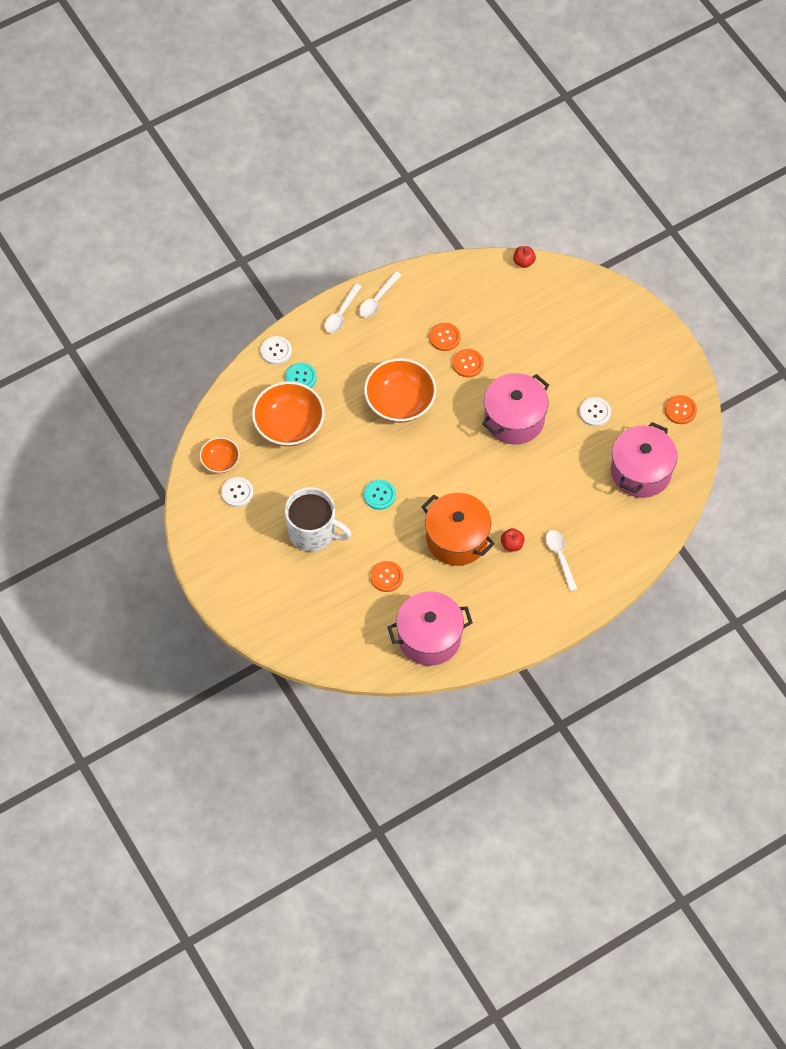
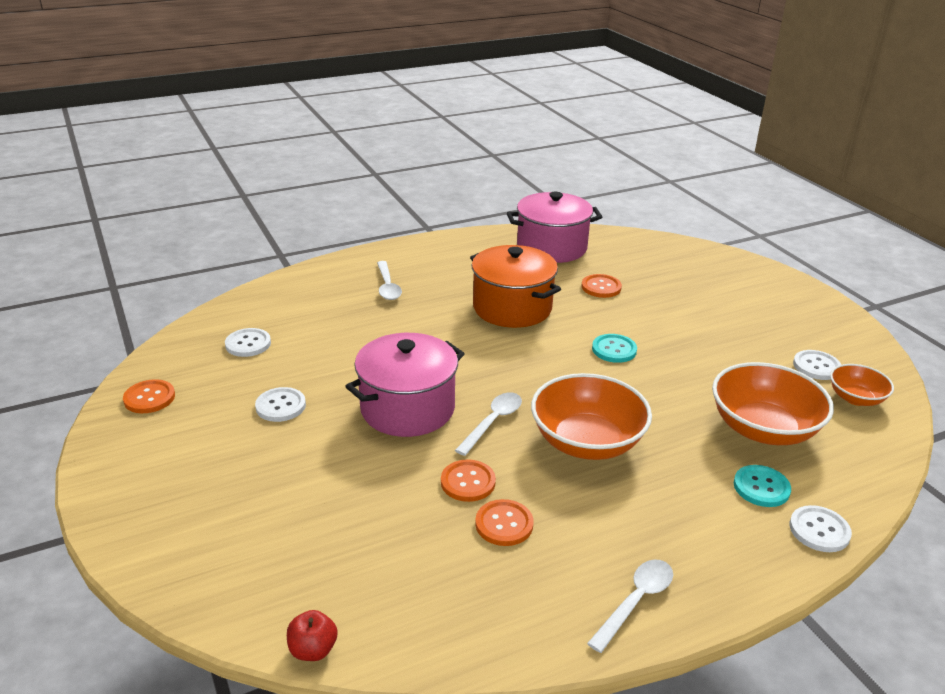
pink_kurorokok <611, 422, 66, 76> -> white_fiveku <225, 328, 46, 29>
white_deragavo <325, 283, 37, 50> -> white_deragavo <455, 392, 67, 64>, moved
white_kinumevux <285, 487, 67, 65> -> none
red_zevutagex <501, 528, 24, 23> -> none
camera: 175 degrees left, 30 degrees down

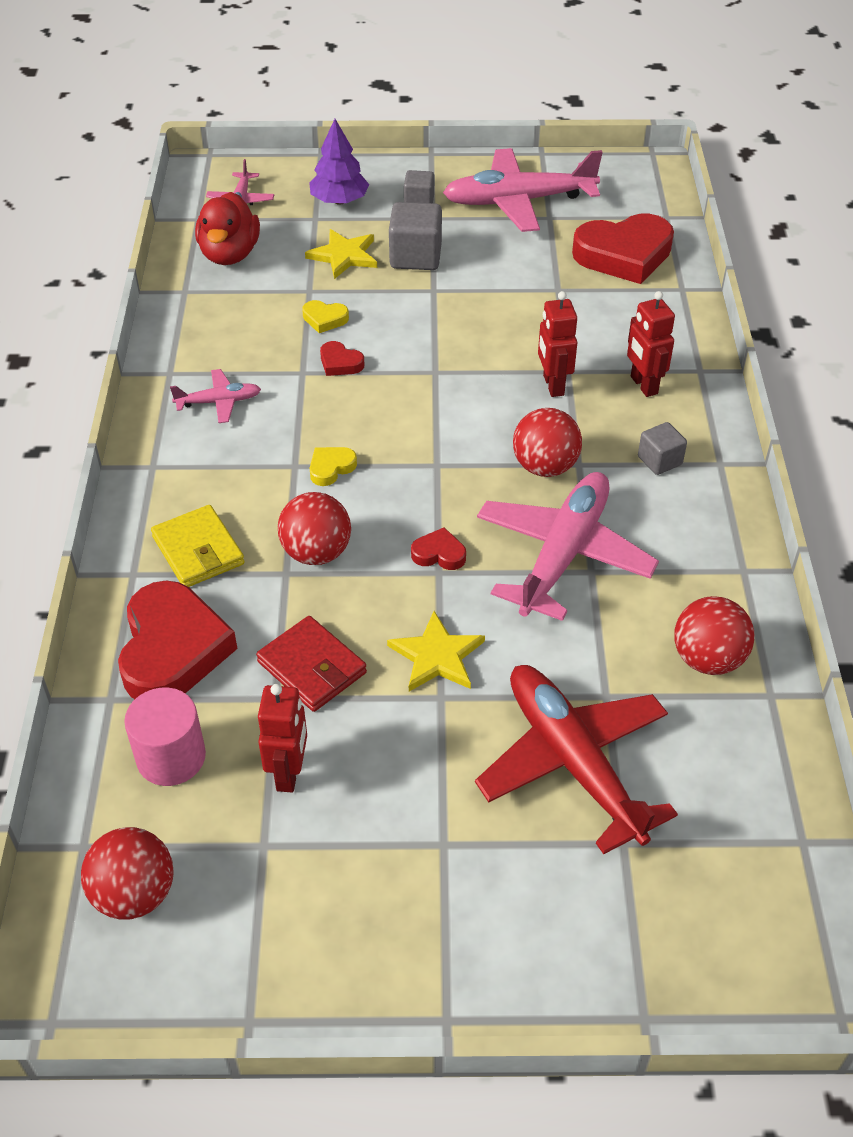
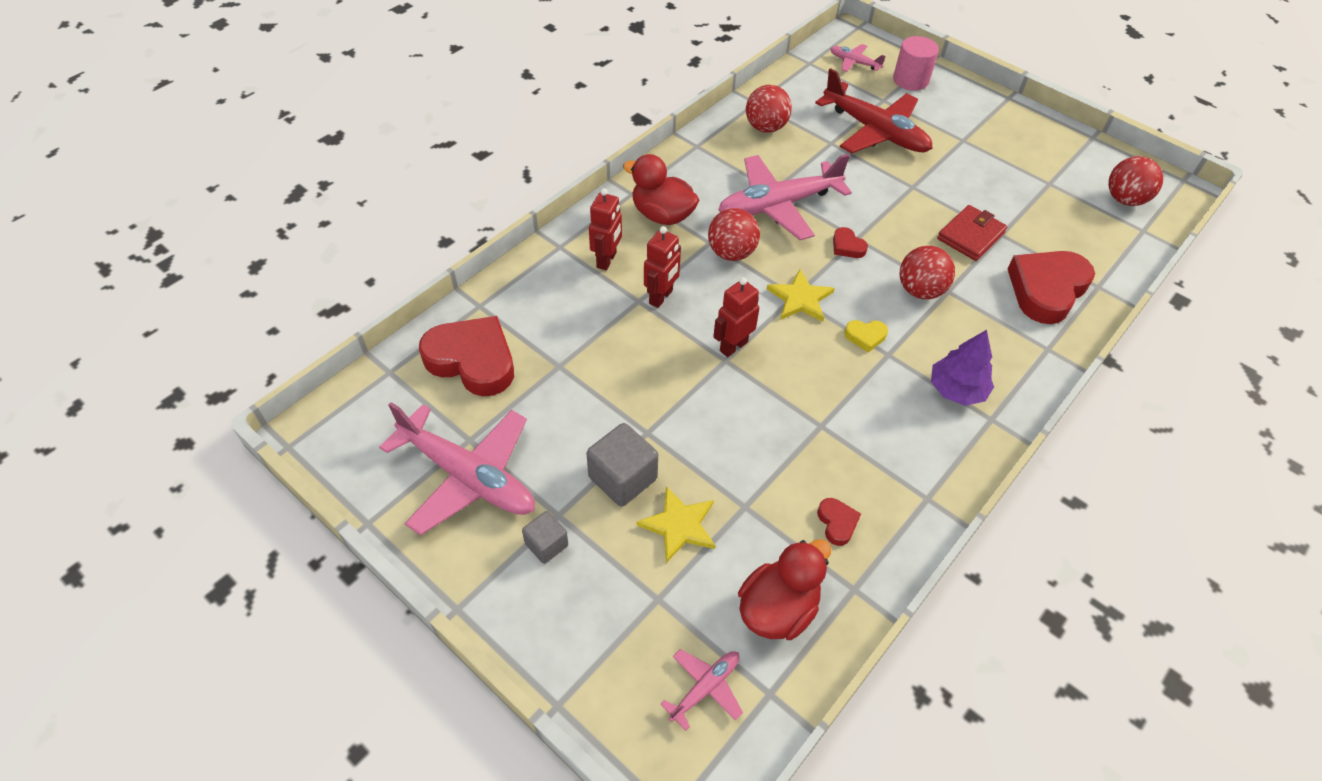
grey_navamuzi <638, 422, 49, 53> -> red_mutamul <623, 154, 76, 71>
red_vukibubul <258, 684, 49, 108> -> red_vukibubul <713, 277, 46, 80>, moved
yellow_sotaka <387, 611, 98, 80> -> yellow_sotaka <767, 269, 68, 53>, moved
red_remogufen <475, 665, 203, 189> -> red_remogufen <815, 68, 118, 86>, 60 degrees counterclockwise
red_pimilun <320, 341, 44, 35> -> red_pimilun <817, 498, 44, 48>, moved
pink_remogufen <170, 369, 91, 54> -> pink_remogufen <830, 44, 56, 28>, moved
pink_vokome <124, 688, 82, 98> -> pink_vokome <893, 36, 46, 55>, moved
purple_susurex <309, 119, 60, 86> -> purple_susurex <931, 330, 63, 76>, moved
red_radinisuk <256, 616, 111, 96> -> red_radinisuk <937, 205, 70, 56>, 45 degrees clockwise
yellow_radinisuk <151, 505, 94, 82> -> none
yellow_pimilun <302, 300, 47, 33> -> none
camera: 140 degrees left, 5 degrees up

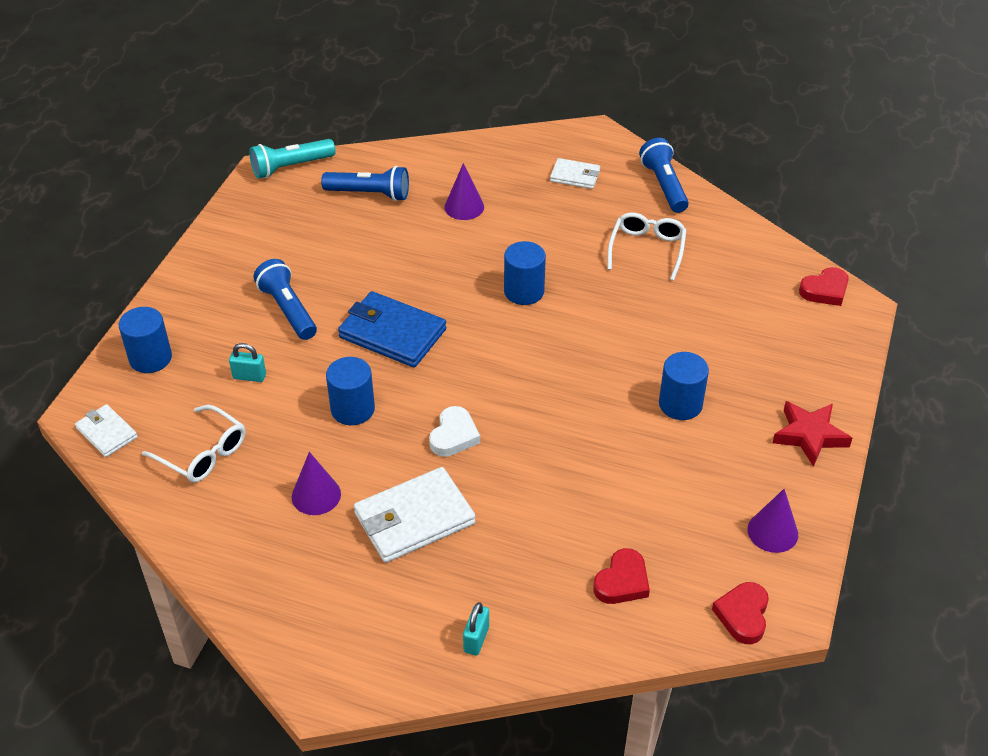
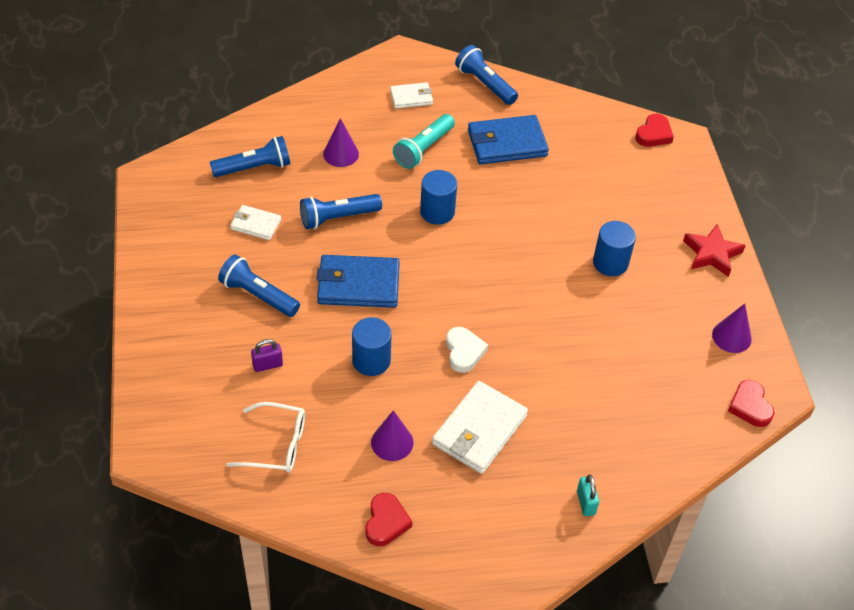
white_radinisuk <75, 404, 63, 53> -> white_radinisuk <230, 205, 51, 35>, moved
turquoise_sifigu <229, 343, 37, 39> -> purple_sifigu <251, 339, 32, 33>
none -> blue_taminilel <300, 194, 82, 35>
red_pimilun <593, 548, 57, 56> -> red_pimilun <366, 493, 46, 53>, moved
turquoise_taminilel <249, 139, 87, 40> -> turquoise_taminilel <393, 114, 62, 55>, moved
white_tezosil <608, 212, 78, 69> -> blue_radinisuk <468, 115, 81, 49>
blue_vokome <119, 307, 53, 66> -> none
camera: 30 degrees left, 5 degrees up

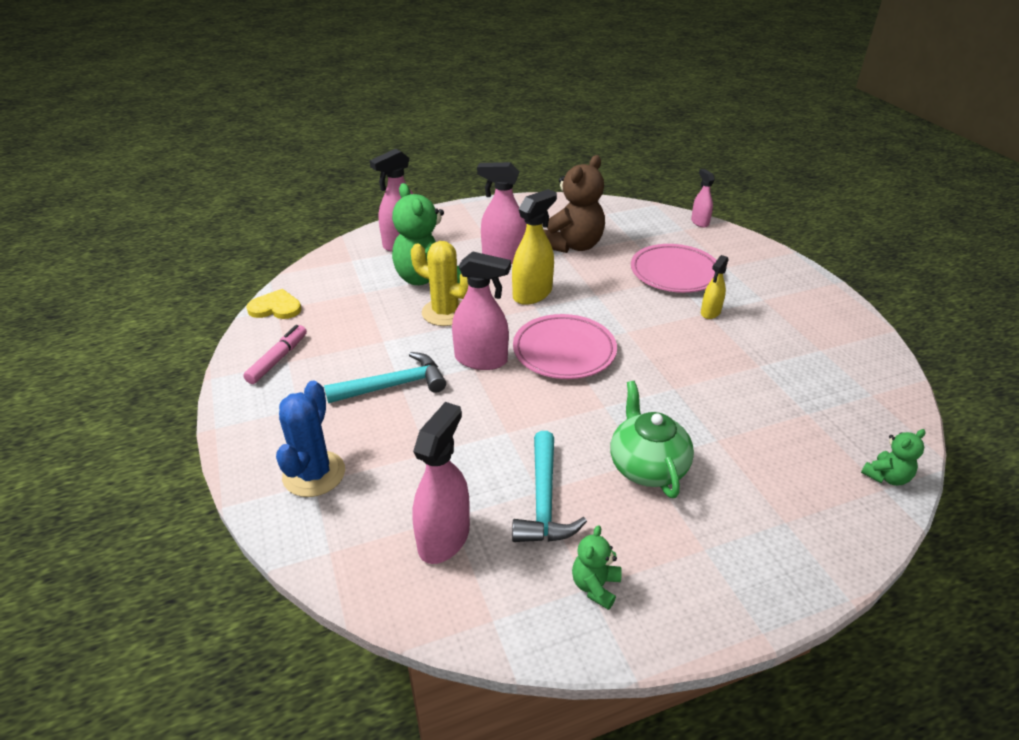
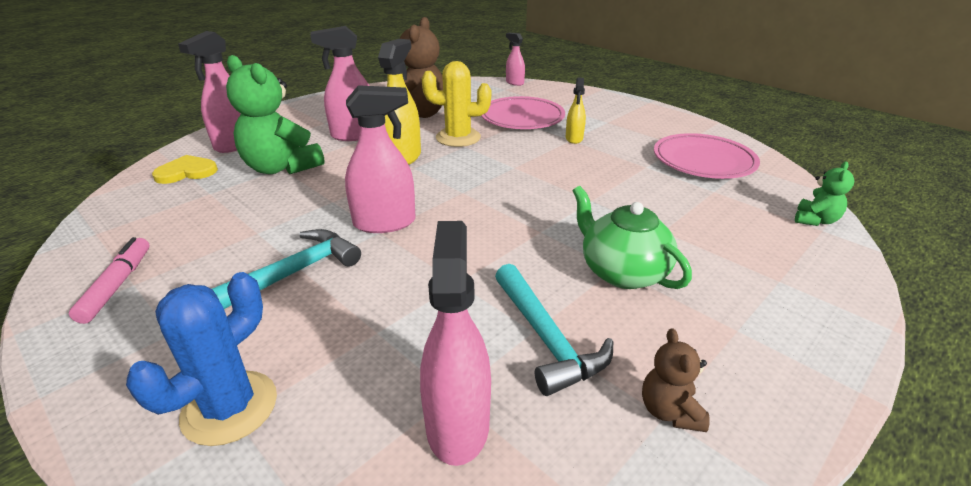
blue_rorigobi <276, 381, 69, 116> -> blue_rorigobi <126, 272, 151, 174>, 45 degrees clockwise
yellow_pimilun <246, 289, 56, 30> -> yellow_pimilun <152, 155, 66, 29>, moved
yellow_rorigobi <411, 241, 57, 85> -> yellow_rorigobi <422, 61, 69, 86>, moved
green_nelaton <572, 525, 50, 85> -> brown_nelaton <642, 328, 68, 104>
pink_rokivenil <513, 314, 104, 65> -> pink_rokivenil <654, 133, 106, 46>, moved
camera: 25 degrees left, 5 degrees down

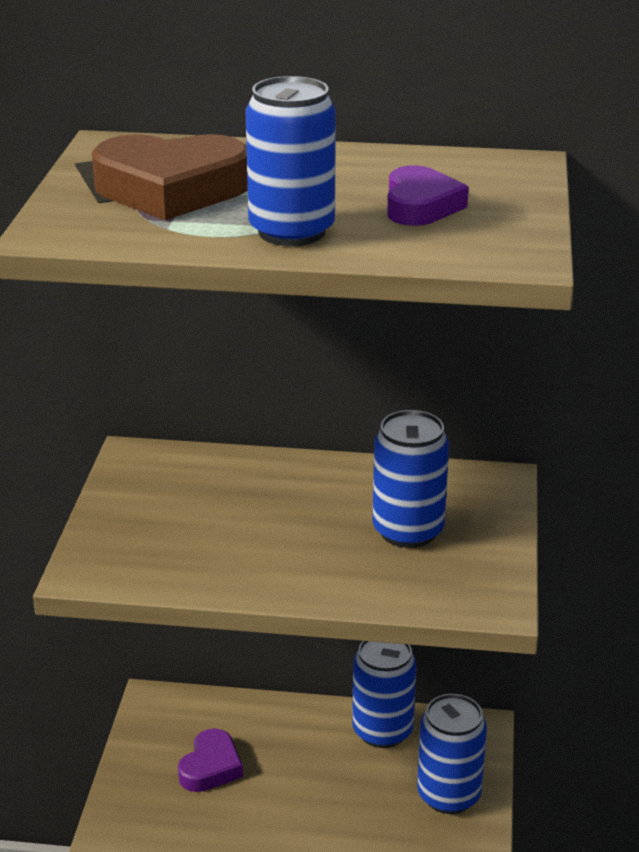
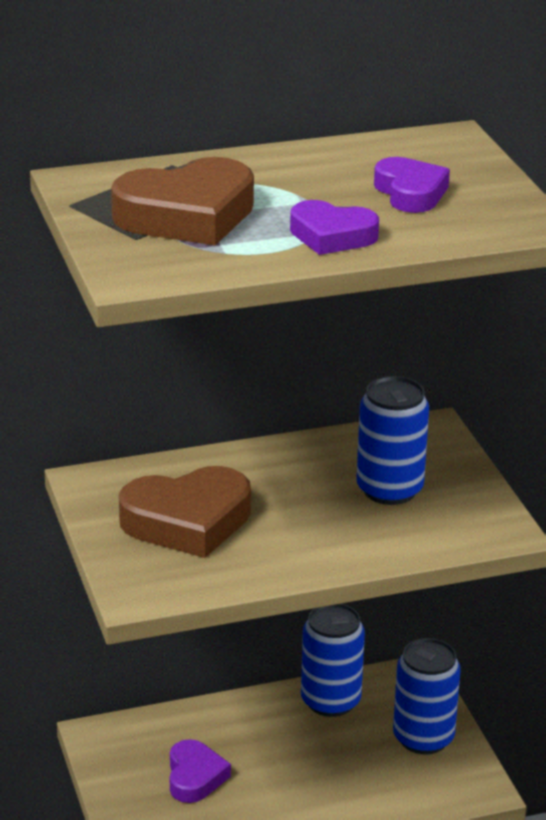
none -> brown_pimilun <119, 466, 132, 92>
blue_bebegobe <245, 76, 91, 170> -> purple_pimilun <290, 200, 89, 55>
camera: 25 degrees left, 0 degrees up

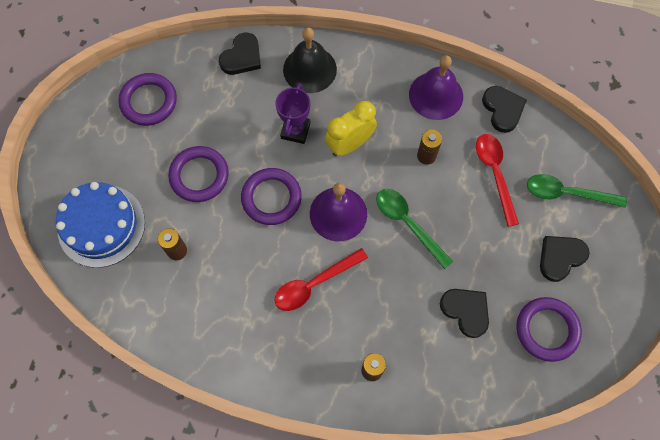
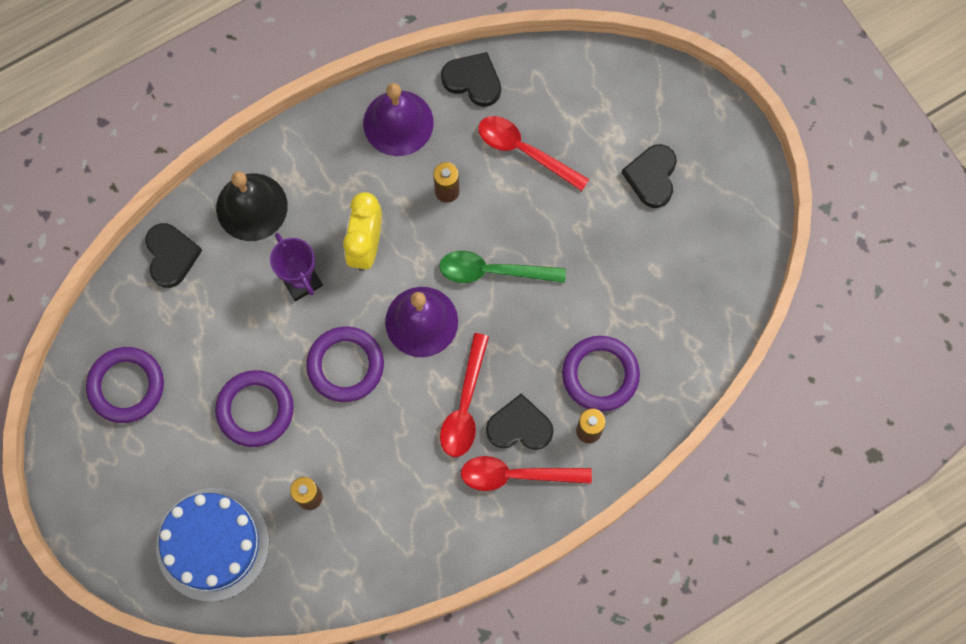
none -> red_deragavo <461, 456, 131, 35>
black_pimilun <440, 289, 49, 49> -> black_pimilun <486, 393, 68, 57>, moved
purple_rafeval <516, 297, 66, 65> -> purple_rafeval <562, 336, 78, 76>, moved
green_deragavo <527, 174, 100, 34> -> none
camera: 45 degrees left, 5 degrees up

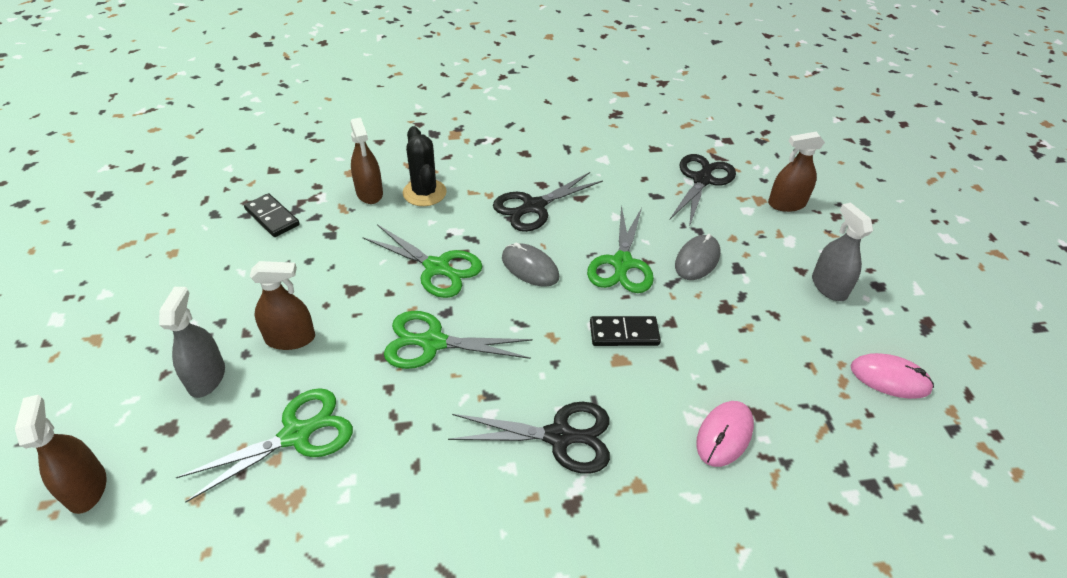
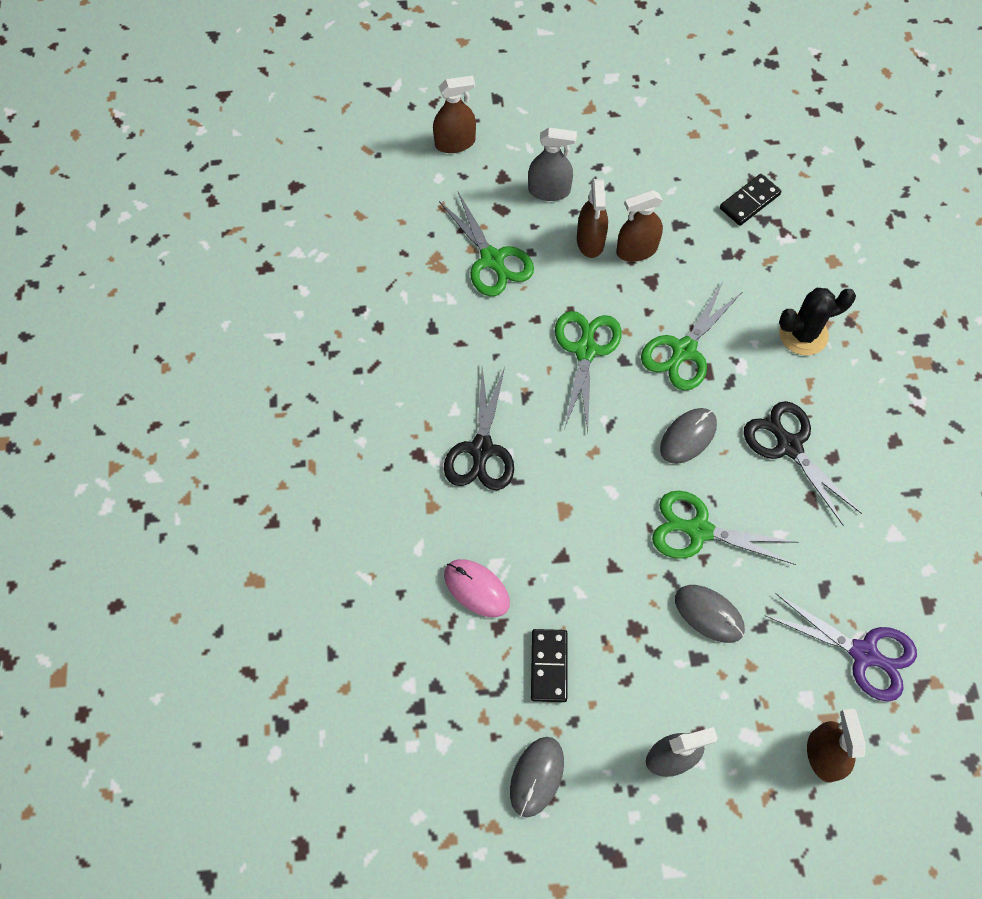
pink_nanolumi <851, 353, 83, 46> -> grey_nanolumi <510, 737, 54, 80>
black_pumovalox <590, 316, 71, 30> -> black_pumovalox <531, 629, 36, 73>, moved
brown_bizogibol <350, 117, 33, 87> -> brown_bizogibol <616, 190, 47, 72>, moved
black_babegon <670, 154, 66, 73> -> purple_babegon <765, 593, 152, 109>
camera: 95 degrees right, 20 degrees up

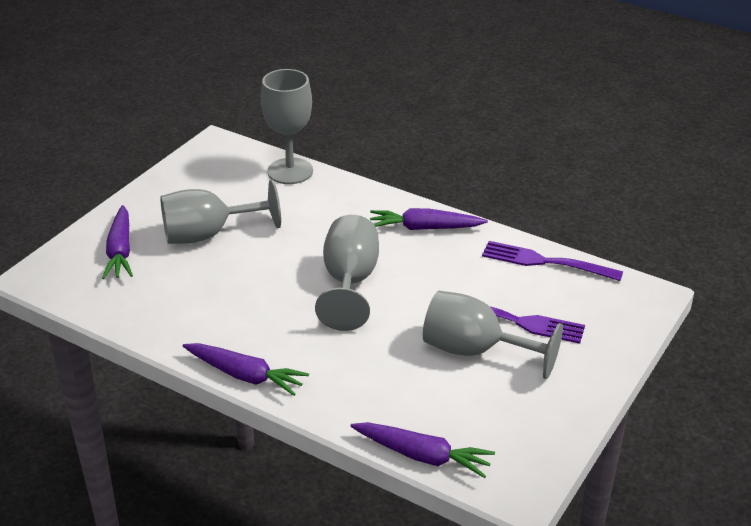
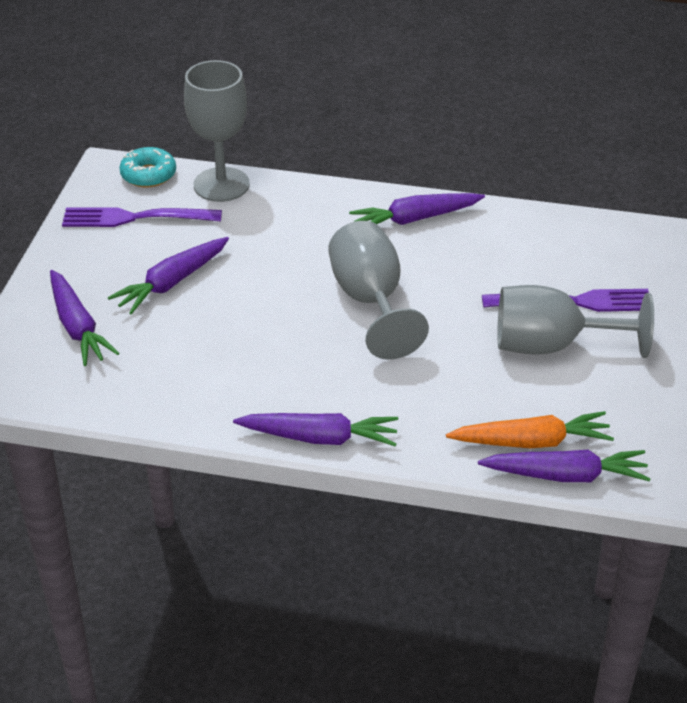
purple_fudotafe <482, 241, 141, 40> -> purple_fudotafe <62, 207, 160, 20>, moved
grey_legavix <160, 179, 121, 65> -> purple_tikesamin <108, 237, 121, 77>
none -> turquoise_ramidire <119, 147, 57, 41>
none -> orange_tikesamin <446, 411, 168, 37>
camera: 20 degrees left, 5 degrees up

